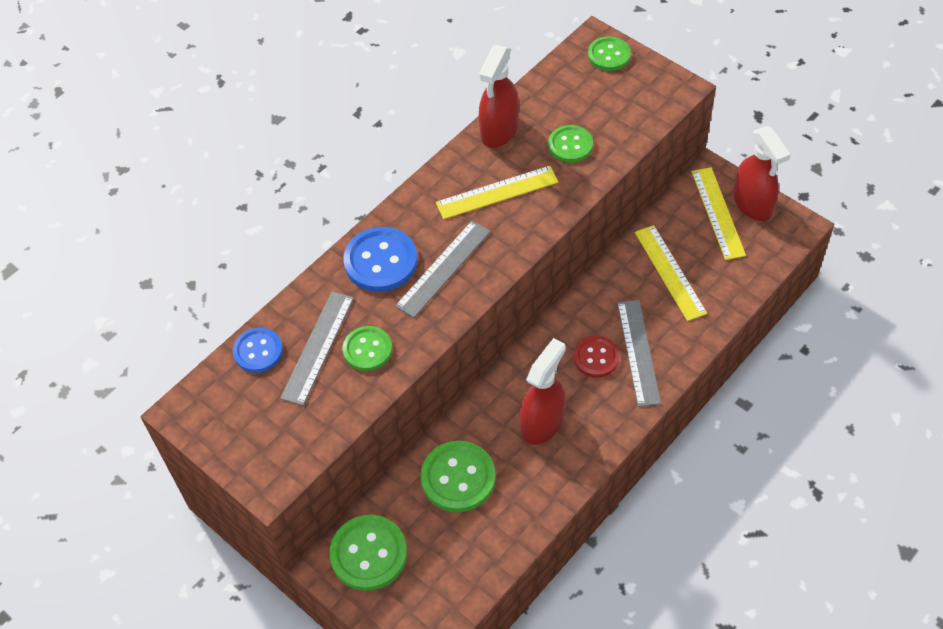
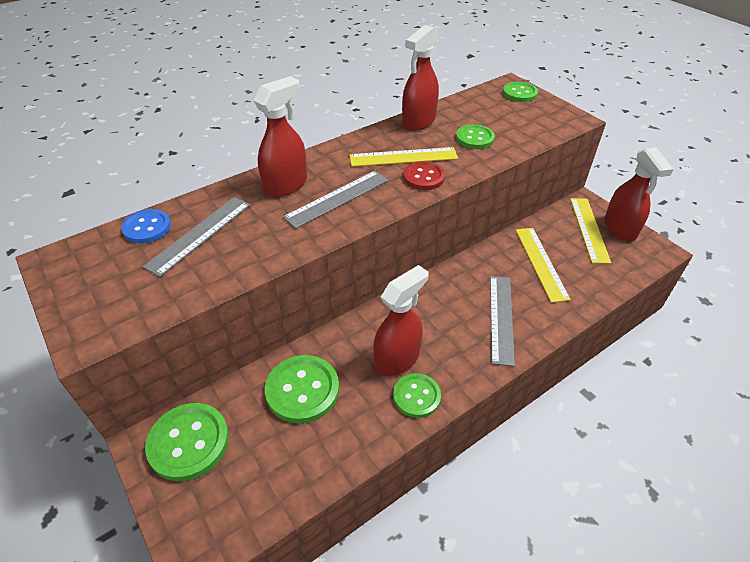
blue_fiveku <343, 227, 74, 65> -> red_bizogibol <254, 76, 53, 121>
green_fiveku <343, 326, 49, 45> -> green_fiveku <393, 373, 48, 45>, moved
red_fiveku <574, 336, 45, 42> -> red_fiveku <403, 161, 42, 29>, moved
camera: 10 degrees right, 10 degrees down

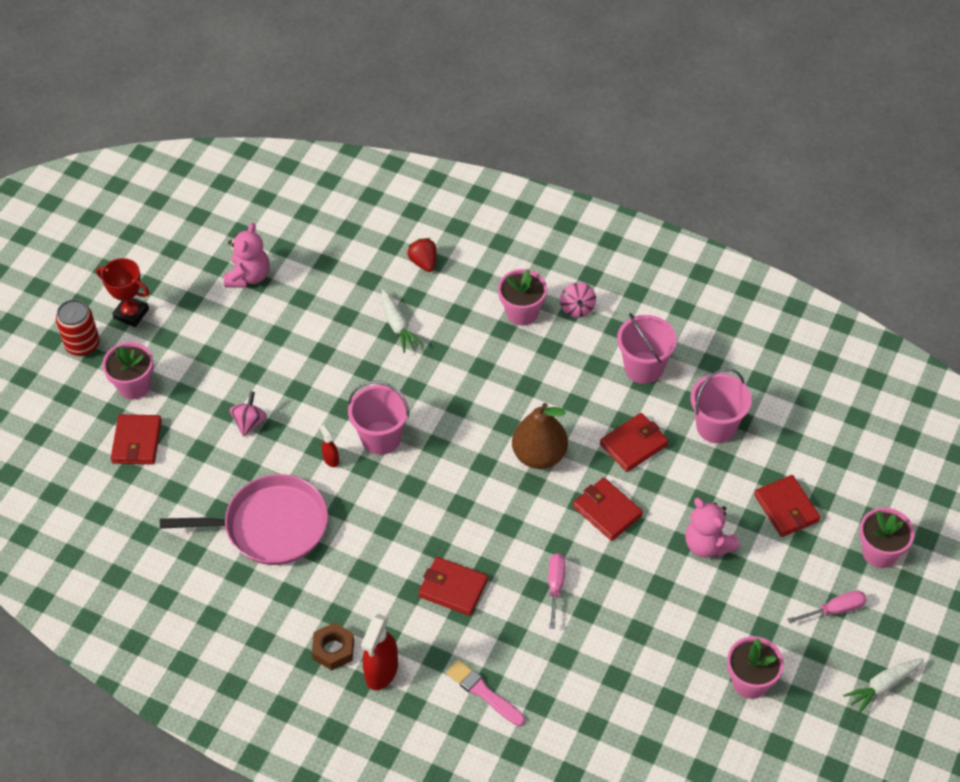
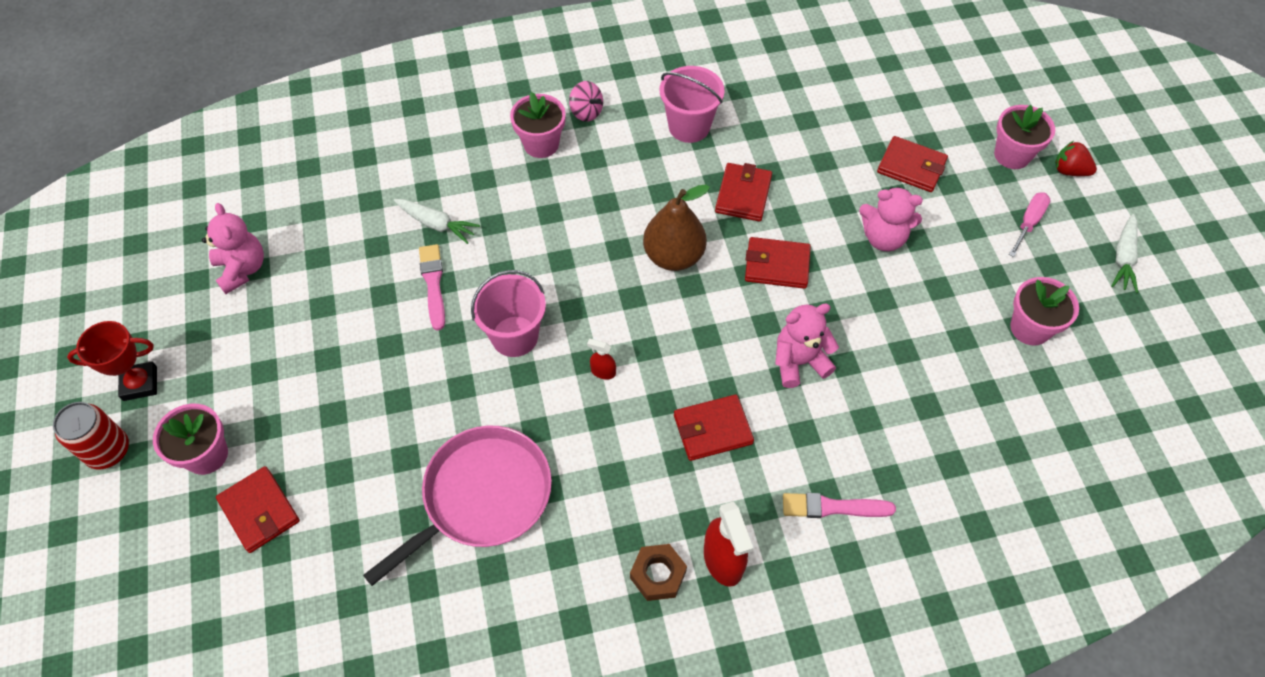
none -> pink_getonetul <419, 244, 26, 87>
red_bizogibol <320, 425, 19, 42> -> red_bizogibol <587, 339, 29, 41>, moved
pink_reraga <548, 553, 18, 76> -> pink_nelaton <775, 304, 64, 84>
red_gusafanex <407, 238, 29, 34> -> red_gusafanex <1055, 141, 42, 35>, moved
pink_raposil <229, 391, 38, 46> -> none
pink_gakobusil <690, 368, 62, 75> -> none
camera: 40 degrees left, 5 degrees up

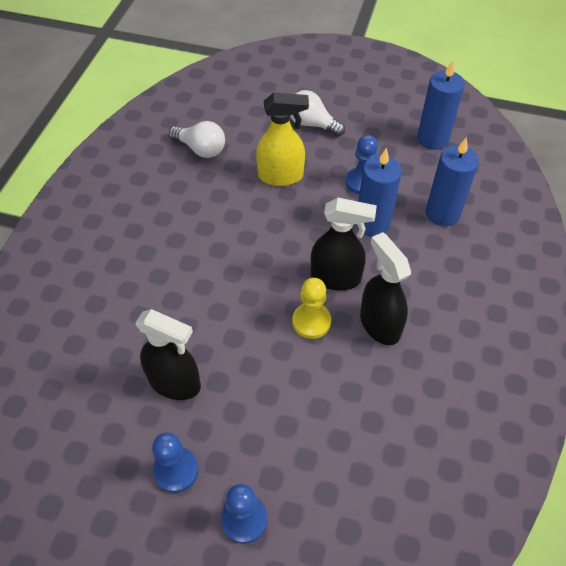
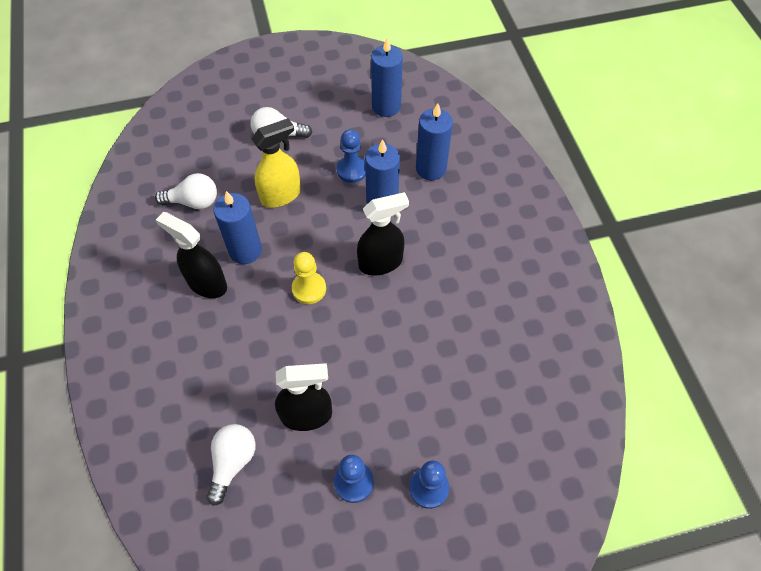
black_bizogibol <360, 232, 51, 113> -> black_bizogibol <156, 212, 71, 86>, moved
none -> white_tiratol <206, 424, 49, 82>
none -> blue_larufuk <213, 191, 49, 73>
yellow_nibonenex <292, 278, 39, 61> -> yellow_nibonenex <292, 252, 34, 52>, moved
camera: 30 degrees left, 5 degrees up

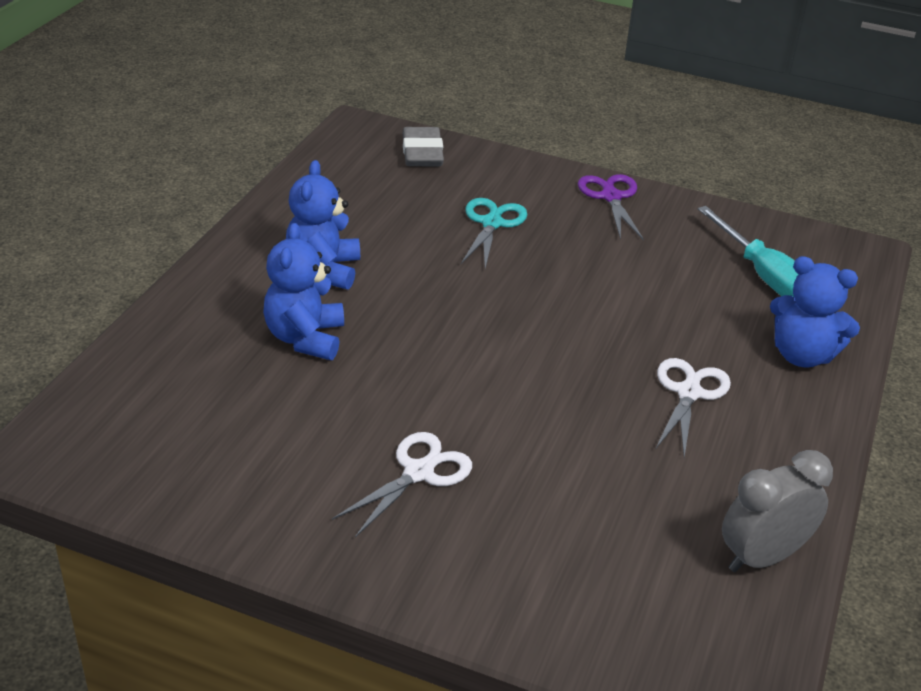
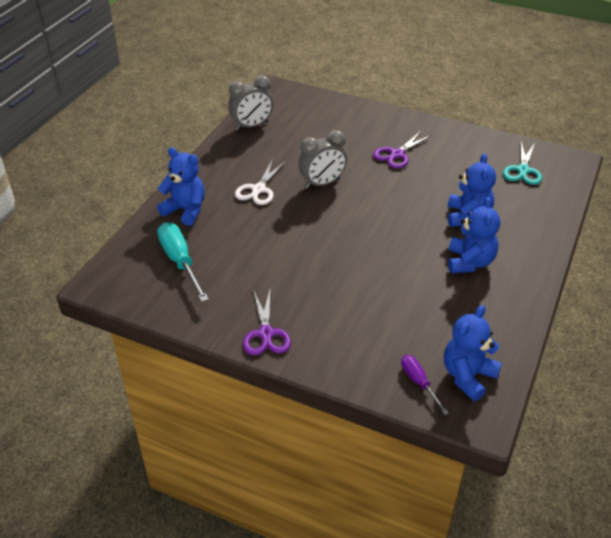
none -> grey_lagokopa <298, 130, 49, 59>
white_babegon <332, 432, 140, 105> -> purple_babegon <373, 131, 59, 37>
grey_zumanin <403, 127, 41, 39> -> purple_reraga <401, 355, 48, 60>
none -> blue_nelaton <444, 305, 58, 96>
turquoise_babegon <461, 198, 66, 70> -> turquoise_babegon <503, 142, 39, 43>, moved
camera: 175 degrees left, 5 degrees up

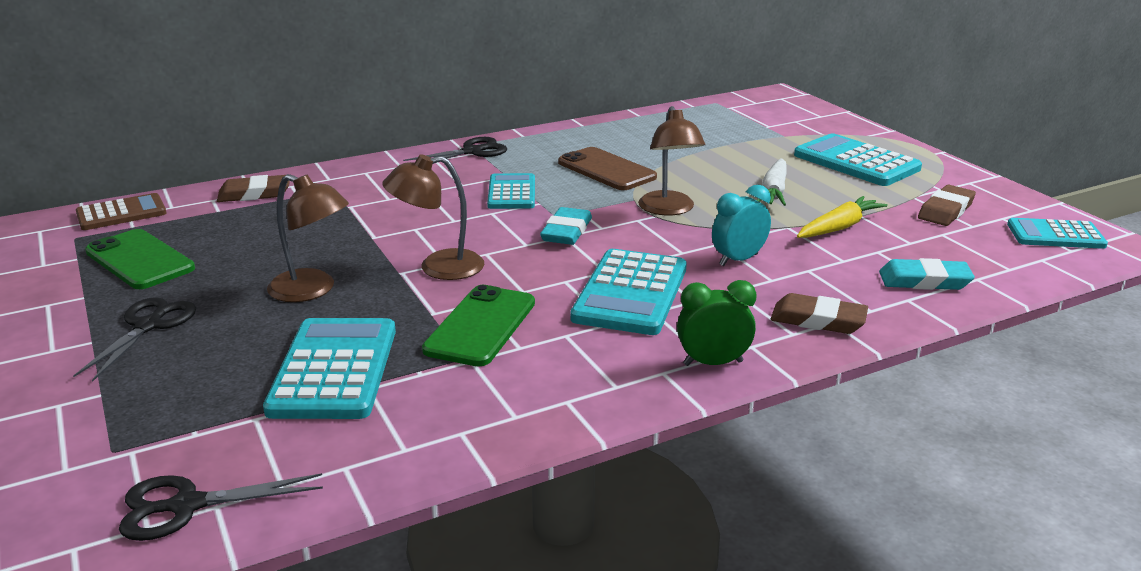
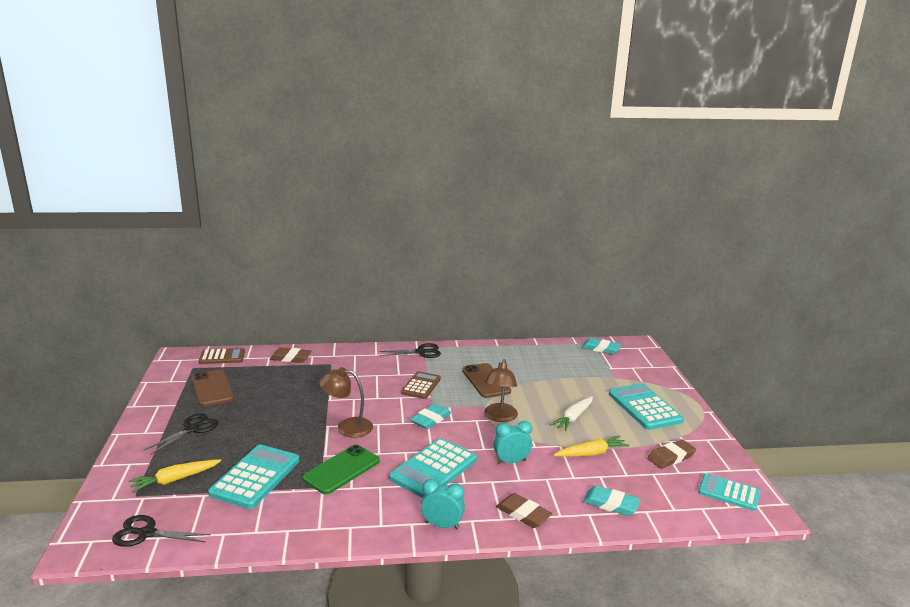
none -> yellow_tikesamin <128, 459, 93, 34>
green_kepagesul <85, 229, 110, 60> -> brown_kepagesul <192, 370, 42, 37>
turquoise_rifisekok <487, 173, 48, 36> -> brown_rifisekok <401, 371, 40, 28>
green_lagokopa <677, 280, 79, 86> -> turquoise_lagokopa <421, 479, 44, 50>
none -> turquoise_zumanin <582, 338, 39, 16>
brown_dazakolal <267, 174, 82, 128> -> none
camera: 20 degrees right, 5 degrees down

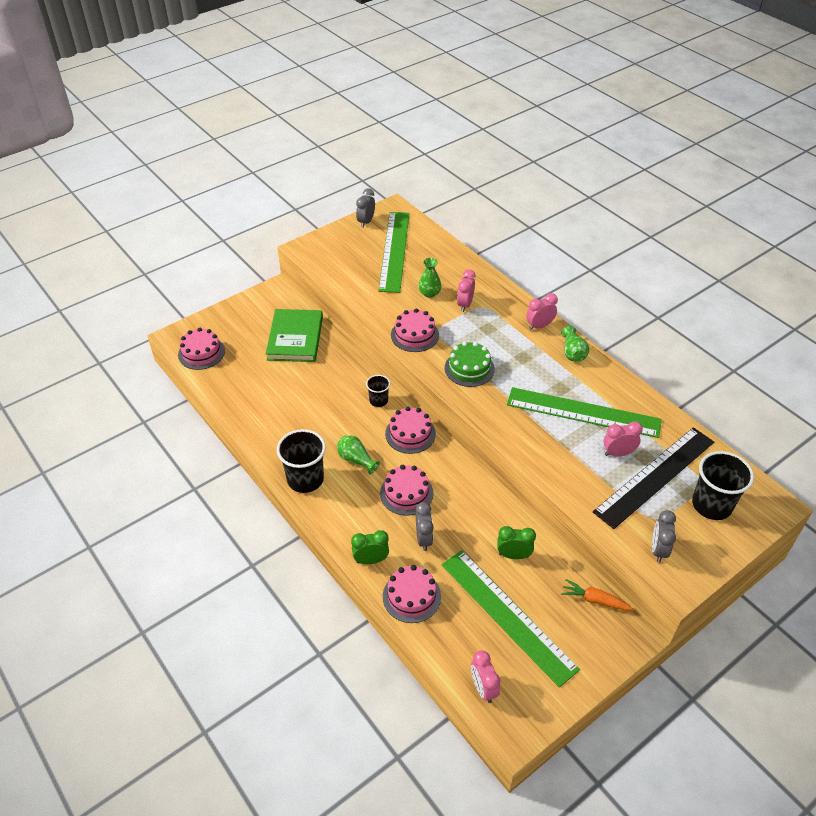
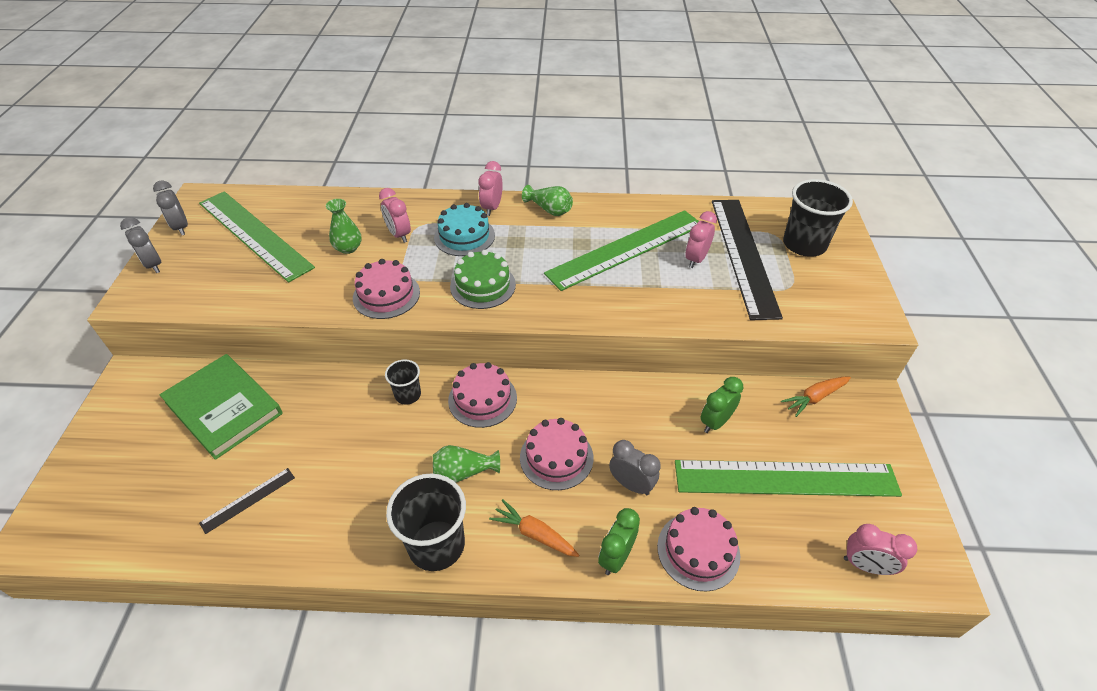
grey_lagokopa <652, 510, 24, 52> -> grey_lagokopa <120, 217, 41, 56>, moved
none -> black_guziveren <199, 468, 96, 66>
none -> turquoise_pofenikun <434, 203, 61, 53>
none -> orange_tikesamin <489, 499, 90, 58>
pink_pofenikun <178, 328, 47, 42> -> none
camera: 50 degrees left, 0 degrees up

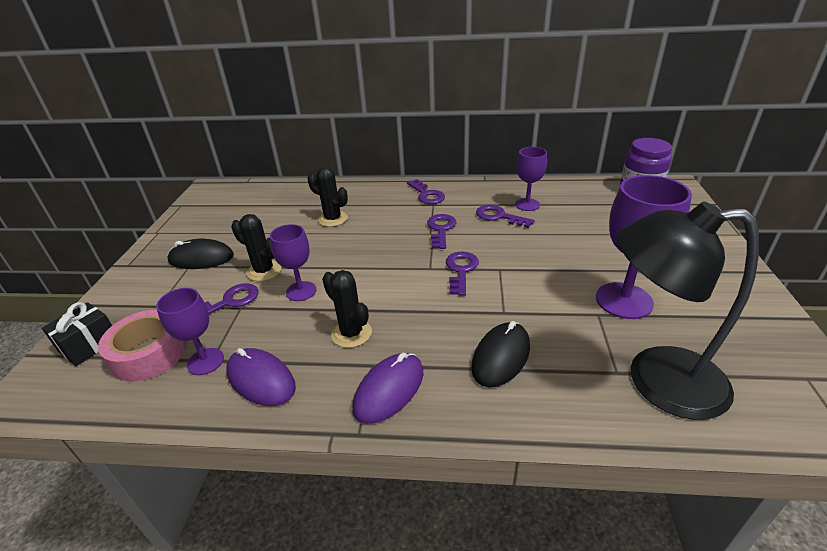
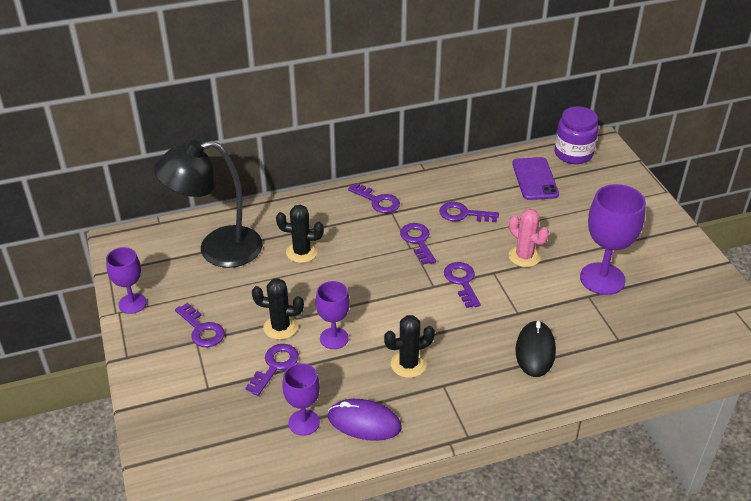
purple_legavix <515, 147, 32, 64> -> purple_legavix <106, 247, 41, 67>, moved
black_dazakolal <617, 201, 142, 219> -> black_dazakolal <154, 140, 109, 128>, moved
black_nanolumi <168, 239, 66, 30> -> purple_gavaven <175, 303, 50, 44>
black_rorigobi <322, 270, 50, 78> -> black_rorigobi <384, 315, 51, 63>, 45 degrees counterclockwise
none -> pink_rorigobi <509, 209, 40, 58>
none -> purple_kepagesul <512, 157, 47, 43>
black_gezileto <42, 302, 70, 64> -> none
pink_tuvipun <98, 310, 89, 72> -> none
purple_nanolumi <352, 353, 71, 71> -> none
camera: 25 degrees left, 5 degrees up

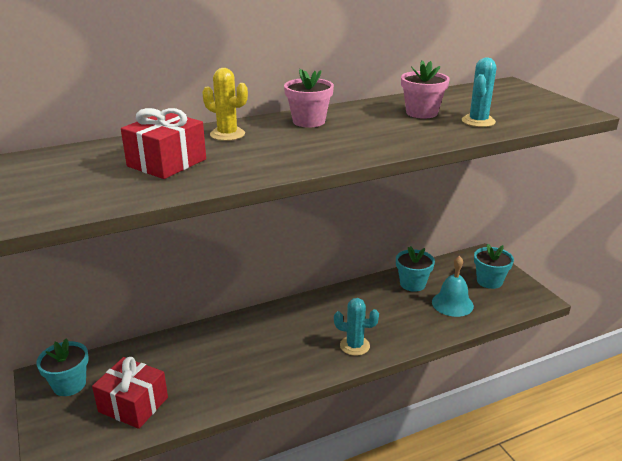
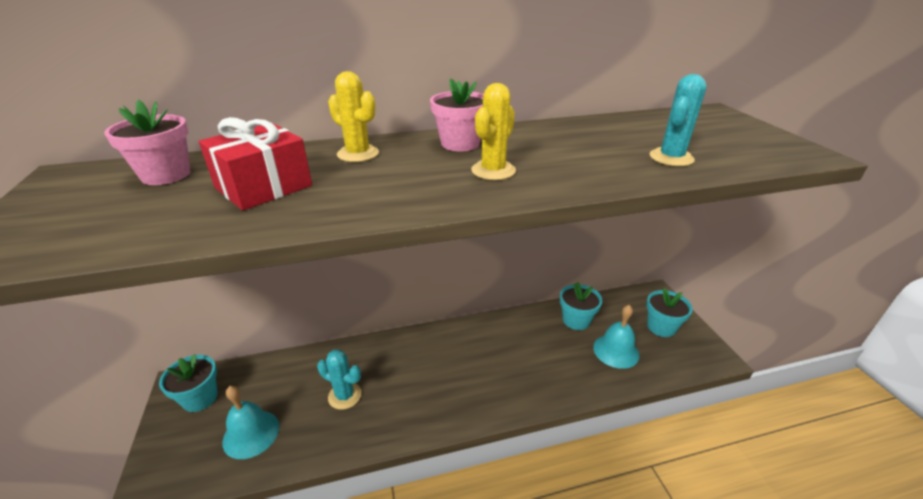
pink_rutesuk <401, 60, 49, 59> -> pink_rutesuk <104, 100, 87, 85>, moved
red_gezileto <92, 357, 76, 72> -> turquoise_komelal <222, 386, 57, 73>
turquoise_rorigobi <334, 298, 45, 58> -> turquoise_rorigobi <317, 350, 44, 60>, moved
none -> yellow_rorigobi <471, 83, 45, 97>
camera: 10 degrees right, 5 degrees up

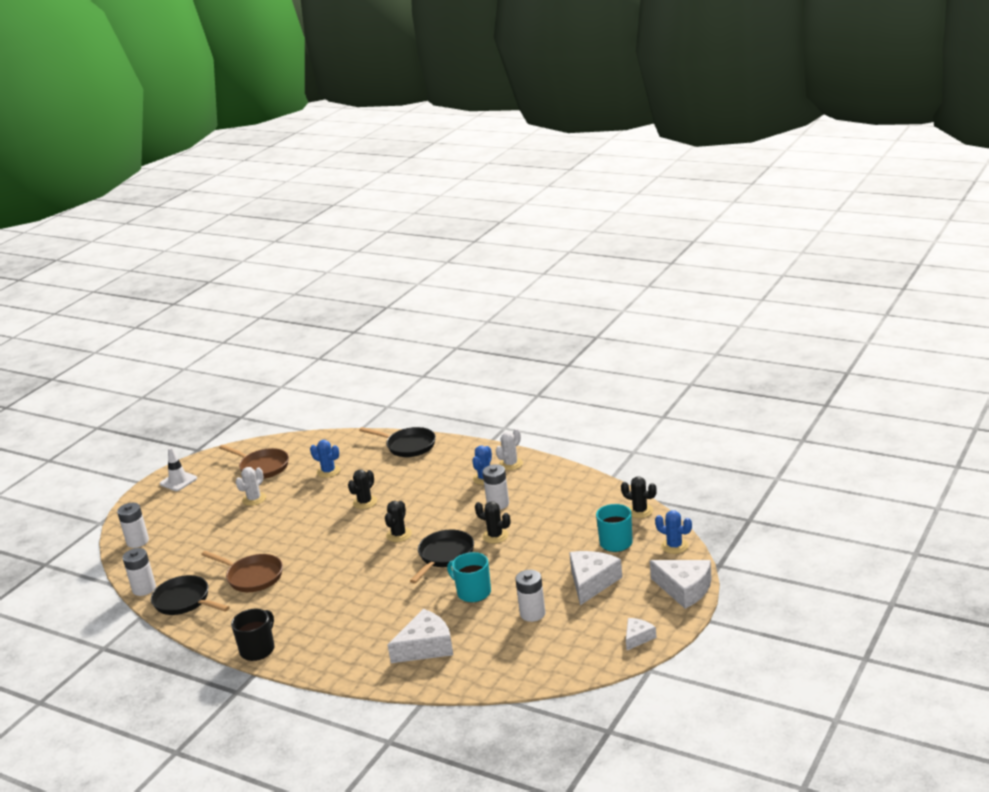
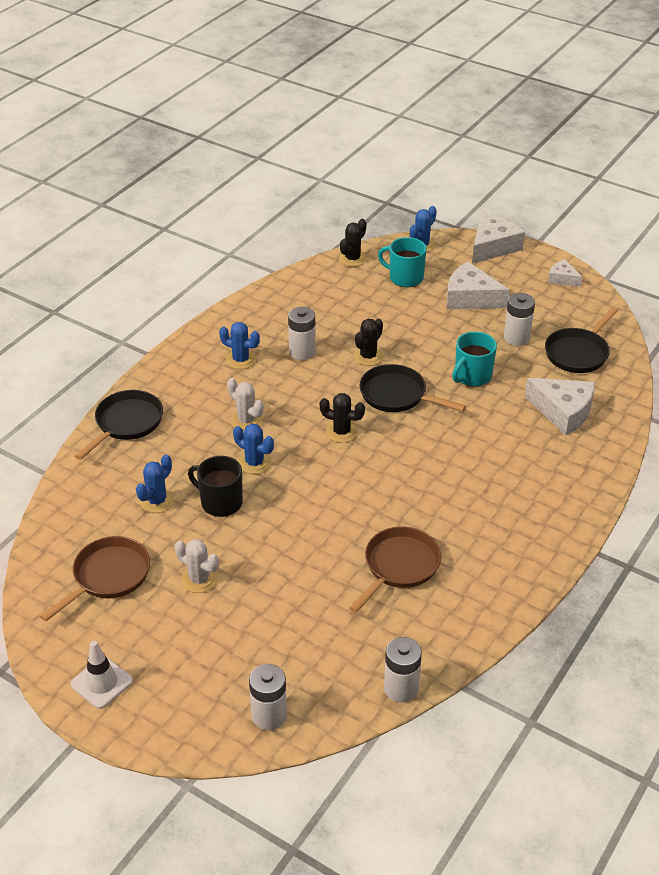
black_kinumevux <231, 609, 44, 52> -> black_kinumevux <188, 456, 55, 61>, moved
white_rorigobi <496, 428, 27, 42> -> white_rorigobi <227, 378, 37, 53>, moved
black_rorigobi <348, 470, 29, 39> -> blue_rorigobi <233, 424, 41, 50>
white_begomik <388, 609, 65, 54> -> white_begomik <525, 378, 70, 57>, 150 degrees clockwise
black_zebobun <151, 575, 79, 40> -> black_zebobun <545, 307, 74, 66>, moved
camera: 90 degrees left, 15 degrees up

